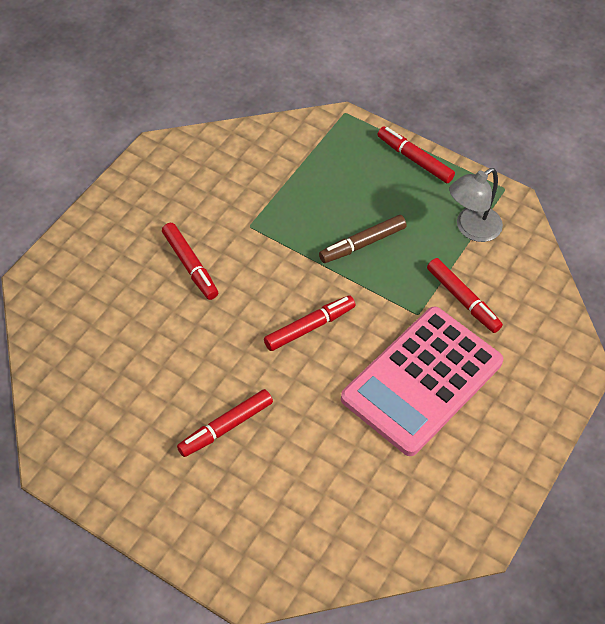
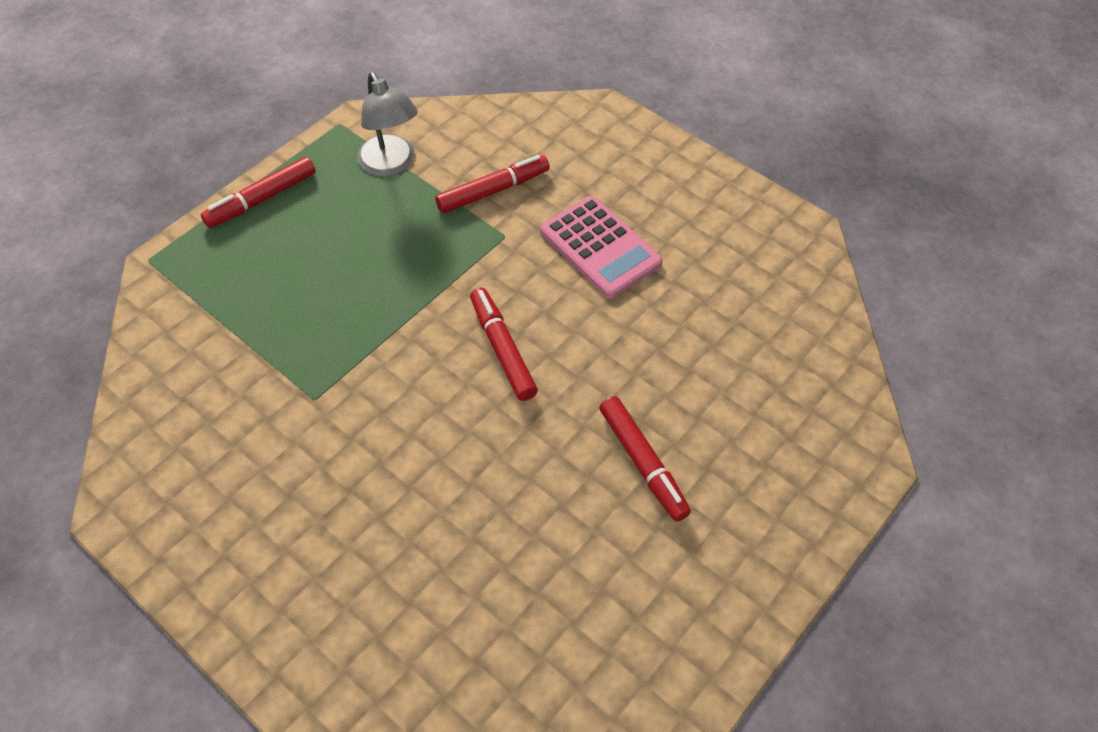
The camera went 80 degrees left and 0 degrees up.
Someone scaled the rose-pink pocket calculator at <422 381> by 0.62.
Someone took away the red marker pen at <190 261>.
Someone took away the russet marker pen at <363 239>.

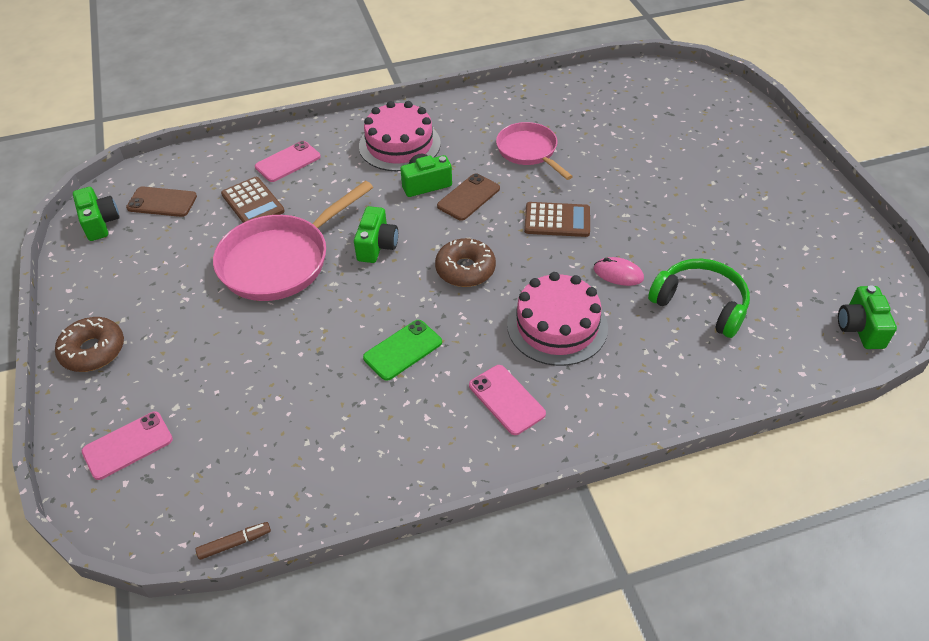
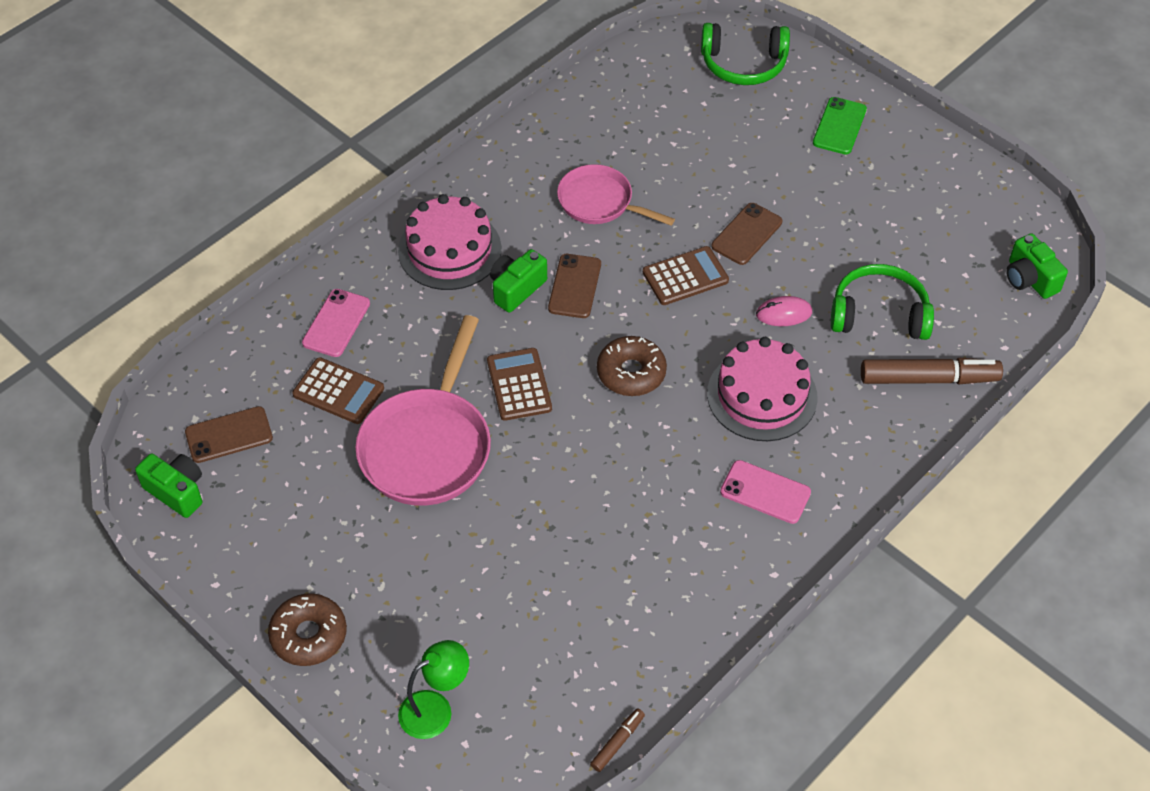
The camera went 30 degrees left and 5 degrees up.
Someone swapped the rose-pink phone at <127 445> for the green reading lamp at <433 689>.
Someone swapped the green compact camera at <376 234> for the russet pocket calculator at <519 384>.
Someone put down the green over-ear headphones at <745 54>.
Someone put down the russet phone at <746 234>.
Someone carried the green phone from <402 350> to <840 125>.
Someone put down the russet marker pen at <932 371>.

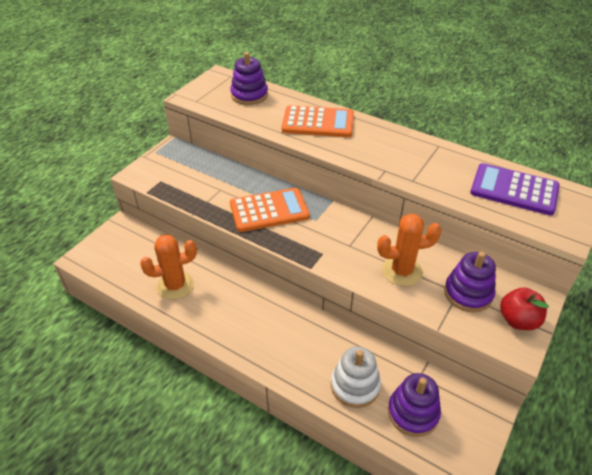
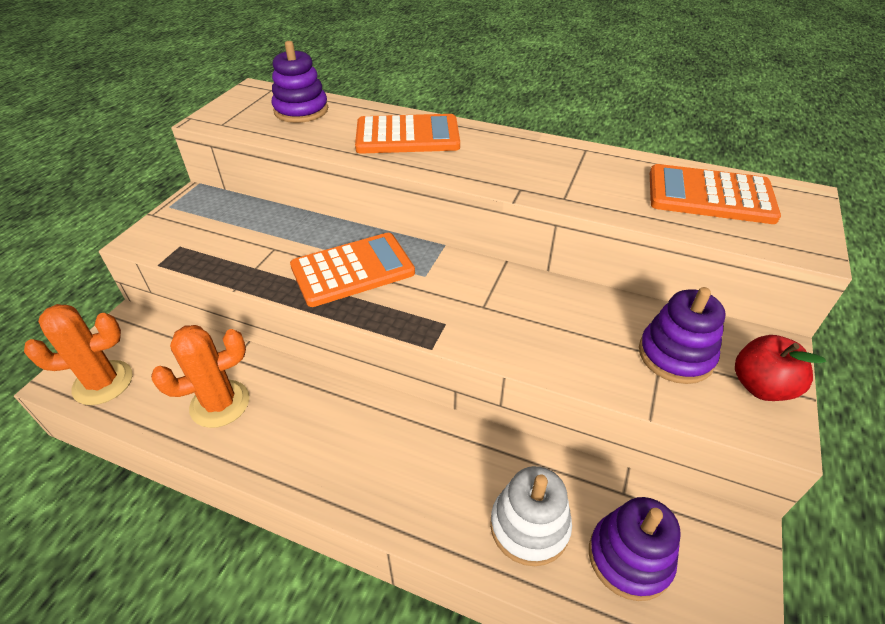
The camera went 10 degrees left and 0 degrees up.
Someone carried the orange-coloured prickly plant from <409 249> to <78 354>.
Someone repainted the royal purple pocket calculator at <515 189>, which became the orange-coloured pocket calculator at <715 194>.

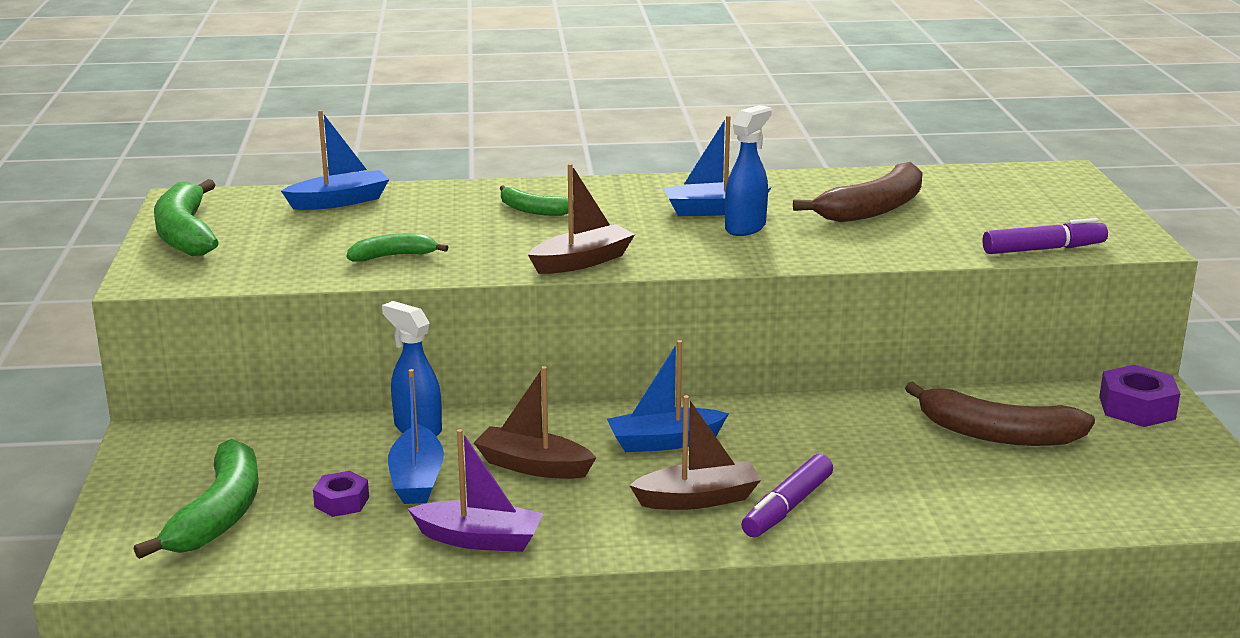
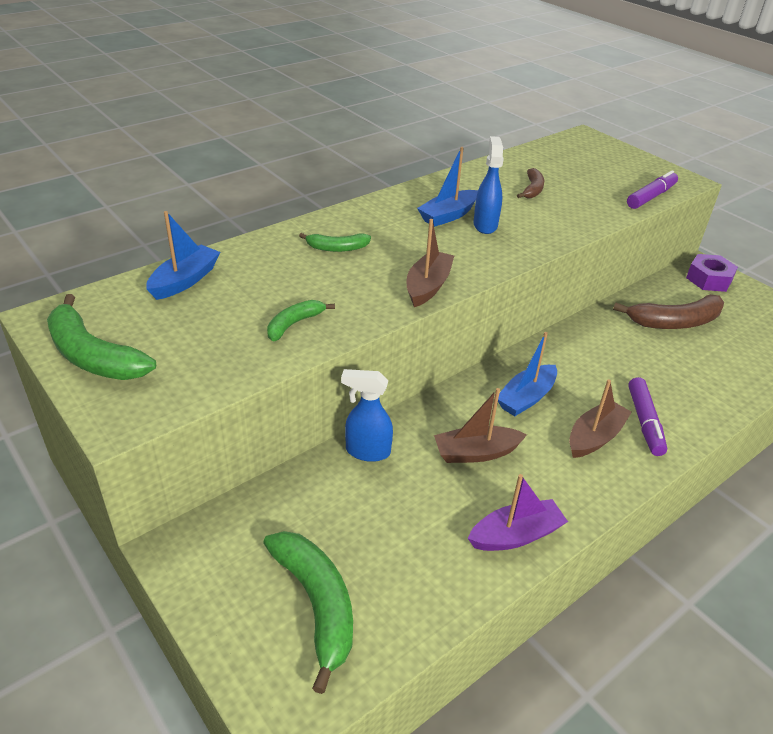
The camera went 35 degrees left and 15 degrees up.
Someone scaled the russet banana at <858 192> by 0.55.
Someone took away the royal purple hexagon nut at <341 494>.
Someone took away the blue toy boat at <416 436>.

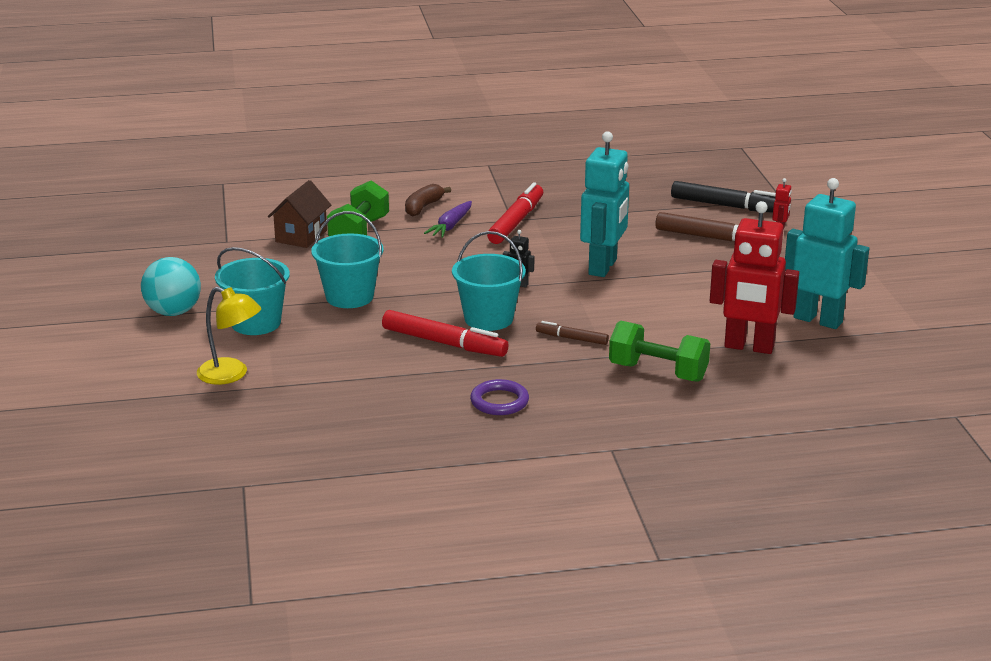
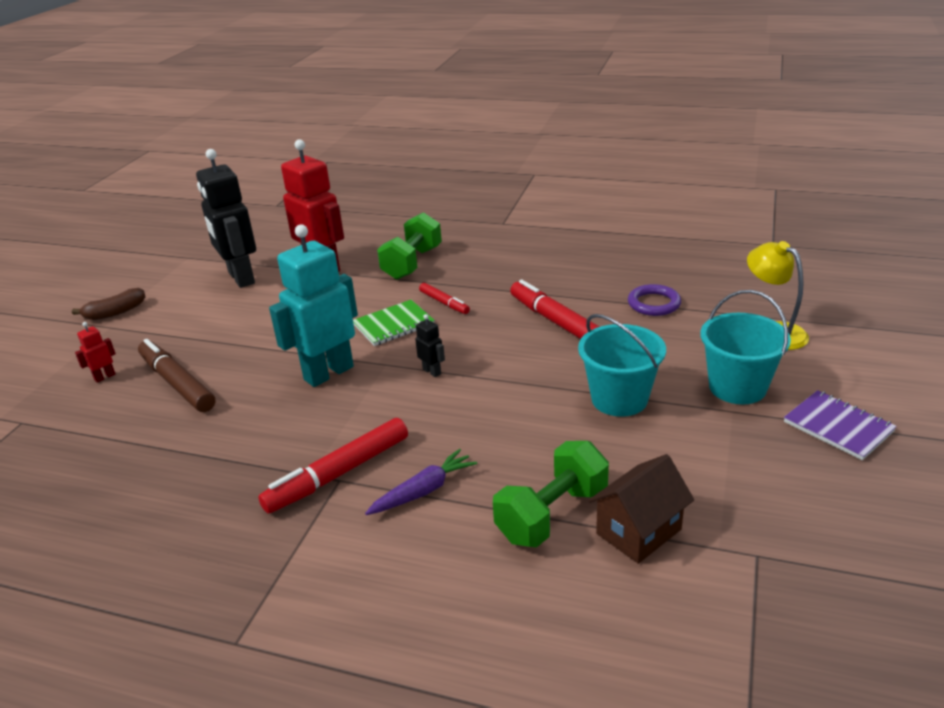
The camera went 150 degrees left and 5 degrees up.
Someone carried the russet banana from <428 200> to <108 304>.
Someone repainted the teal toy robot at <827 253>, which became the black toy robot at <226 218>.
Someone put down the green notebook at <394 323>.
Someone rotated the green free weight at <659 351> by 60 degrees clockwise.
Someone repainted the russet marker pen at <572 333>, which became the red marker pen at <444 298>.
Someone carried the royal purple torus from <499 397> to <654 300>.
Someone swapped the teal play ball at <171 286> for the royal purple notebook at <840 425>.
Someone took away the teal sand bucket at <489 281>.
Someone took away the black marker pen at <723 197>.

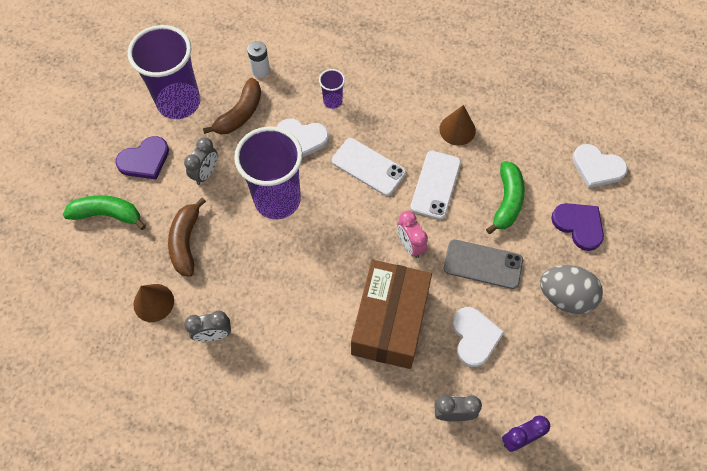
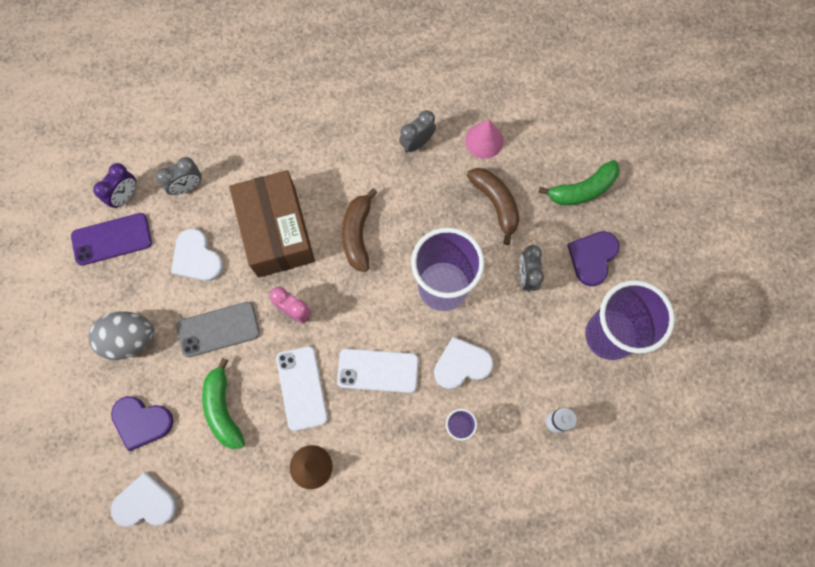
The camera went 150 degrees right and 10 degrees up.
Someone put down the royal purple phone at <111 239>.
Someone carried the russet banana from <232 106> to <359 230>.
Someone repainted the russet solid cone at <153 303>, which became the rose-pink solid cone at <484 139>.

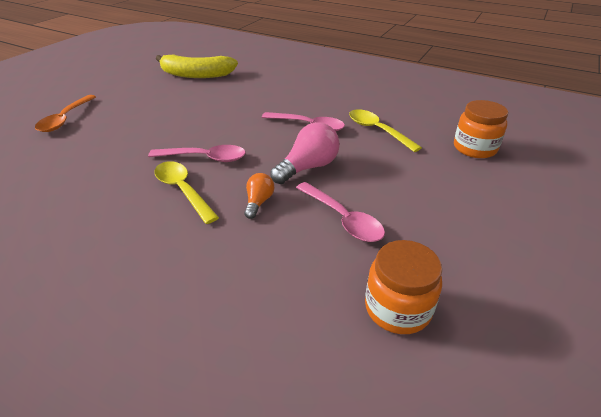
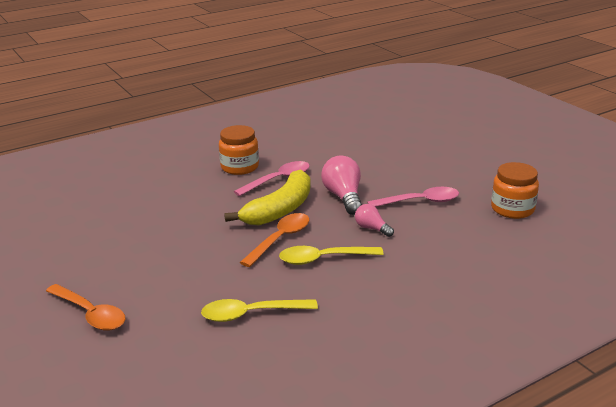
The camera went 60 degrees left and 10 degrees down.
Someone carried the golden teaspoon from <385 130> to <259 310>.
Someone carried the orange-coloured jam jar from <481 129> to <239 150>.
Someone carried the golden banana from <197 66> to <267 197>.
Someone repainted the rose-pink teaspoon at <197 153>, which became the orange-coloured teaspoon at <274 240>.
Someone repainted the orange-coloured light bulb at <259 196>, which became the rose-pink light bulb at <374 220>.

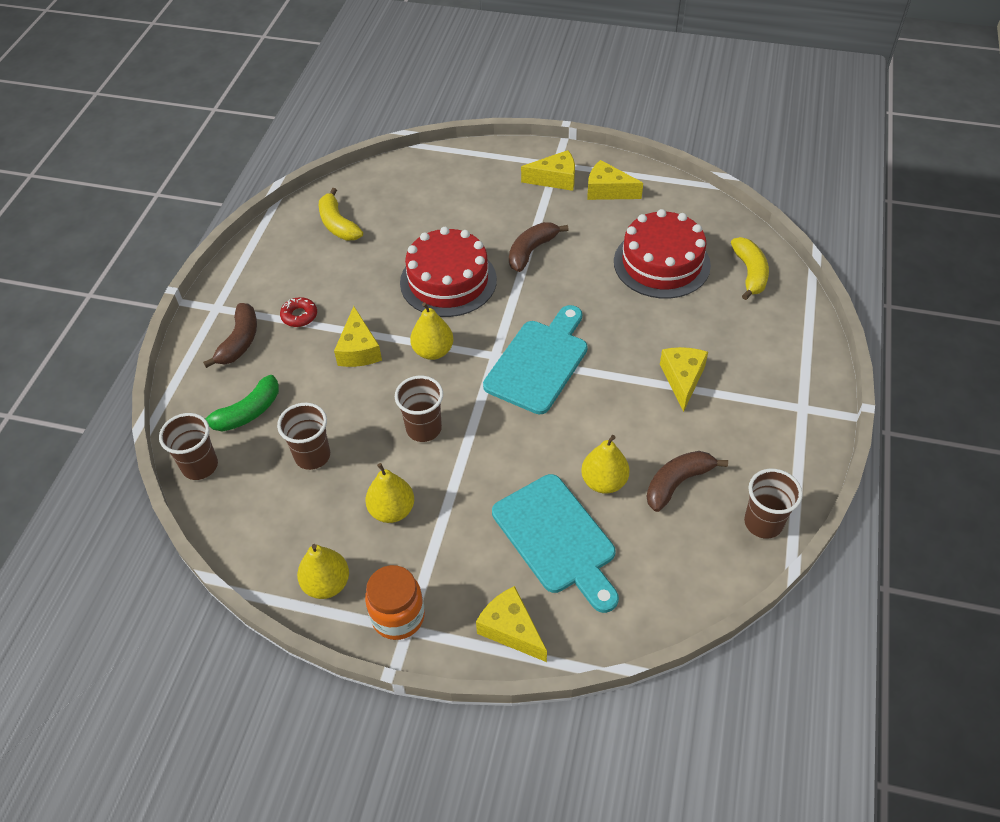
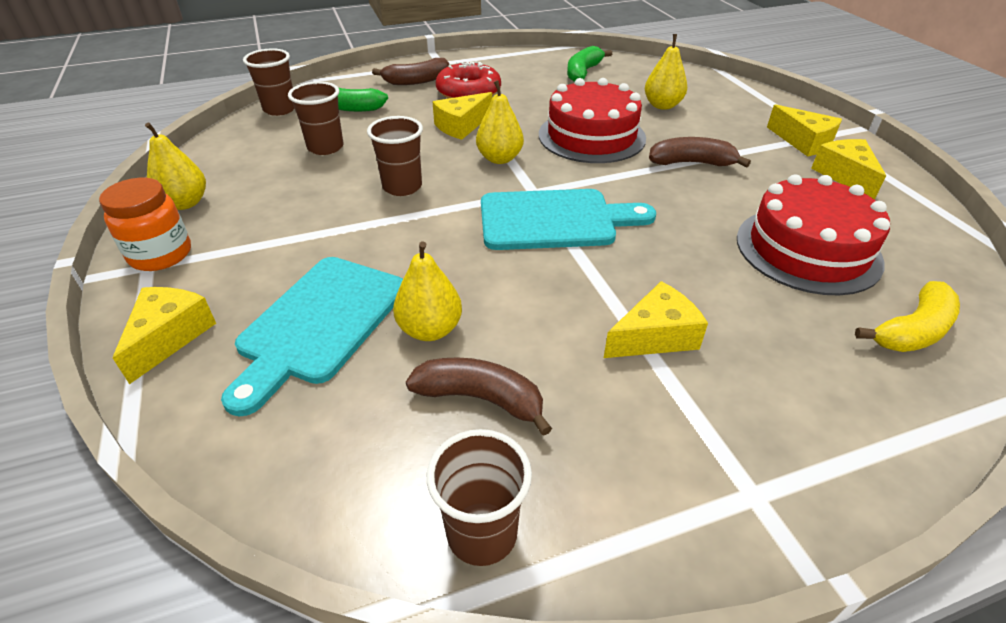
The camera went 55 degrees right and 10 degrees down.
Someone scaled the red doughnut at <298 312> by 1.85.
Someone repainted the golden banana at <341 214>, which became the green banana at <589 64>.
Someone carried the golden toy pear from <389 493> to <666 72>.

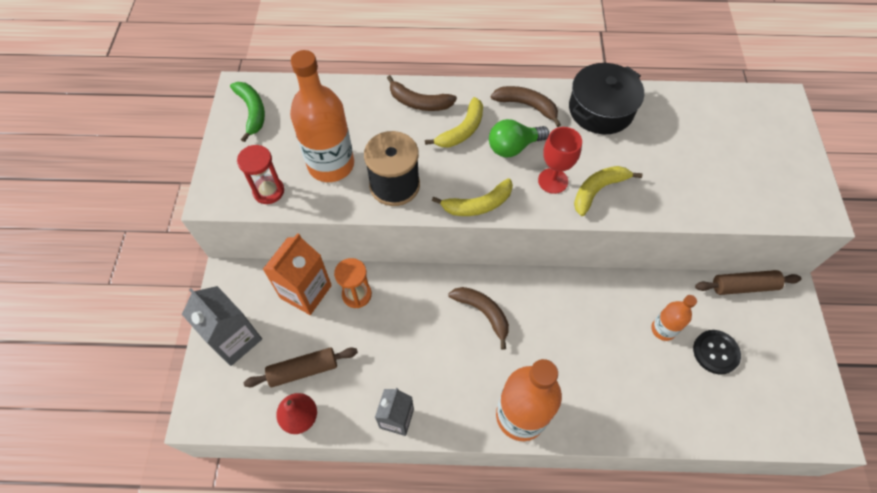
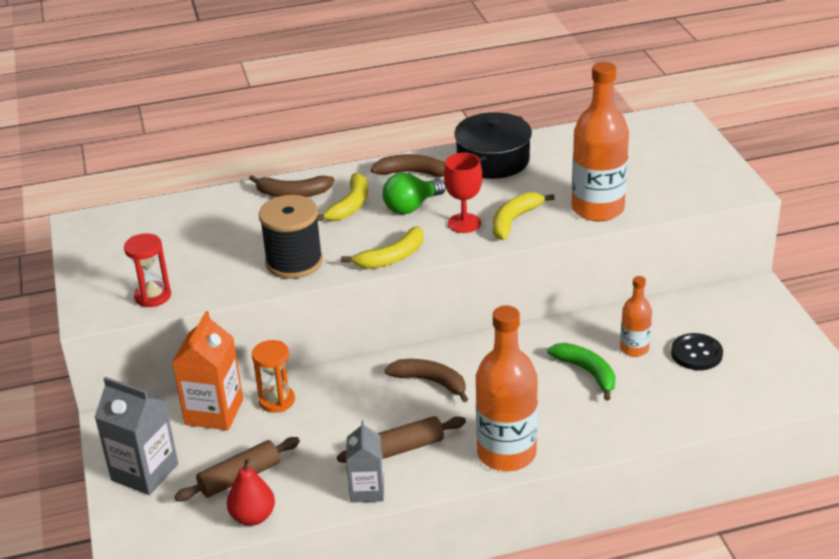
The camera went 15 degrees left and 25 degrees down.
Someone carried the russet dough roller from <748 282> to <401 439>.
Someone carried the green banana from <247 112> to <581 372>.
Someone carried the orange-coloured bottle from <322 116> to <600 141>.

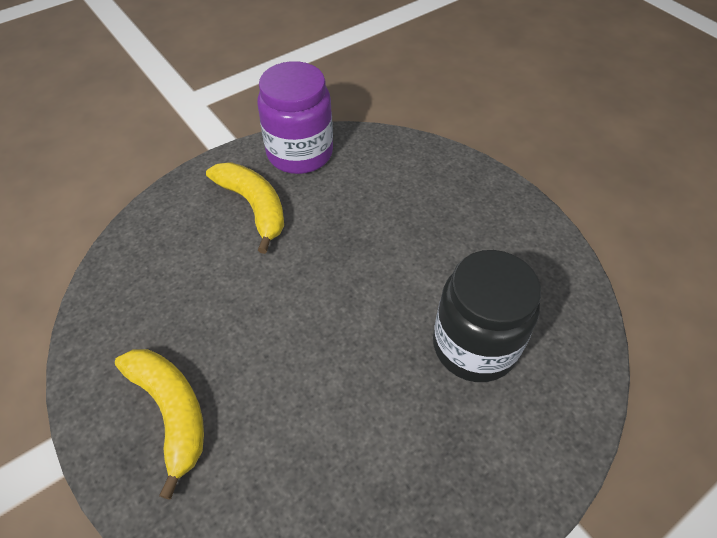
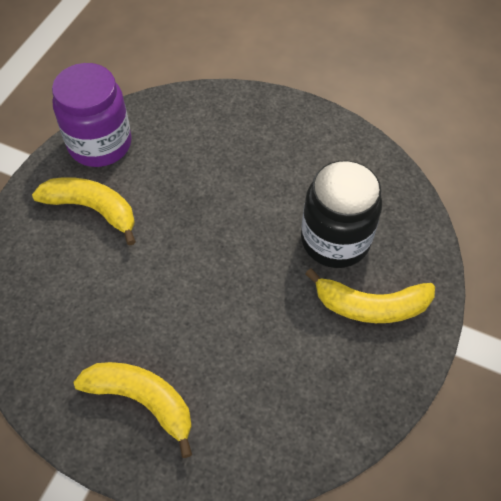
The camera went 30 degrees left and 5 degrees up.
Someone put down the golden banana at <370 295>.

